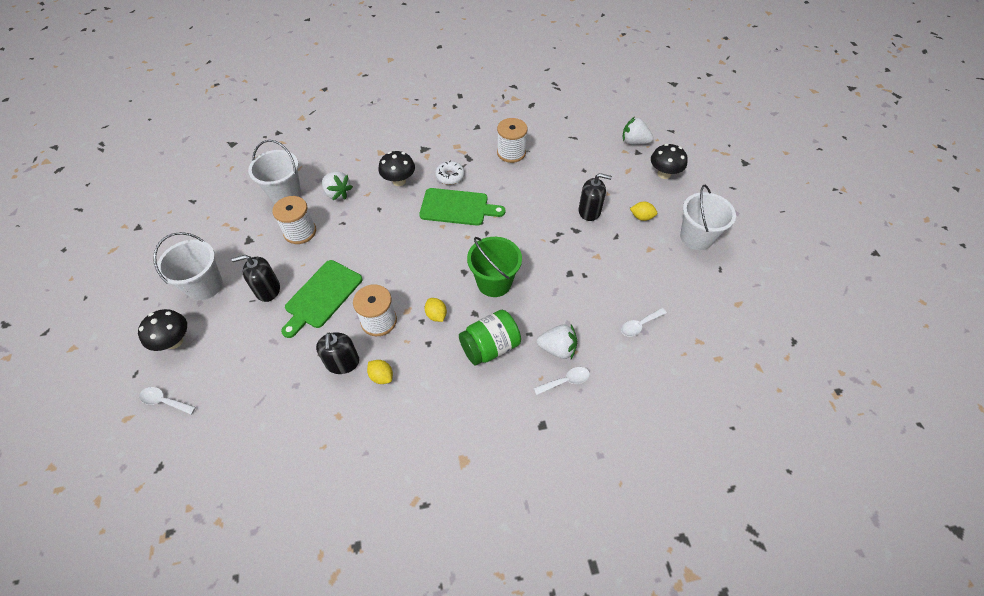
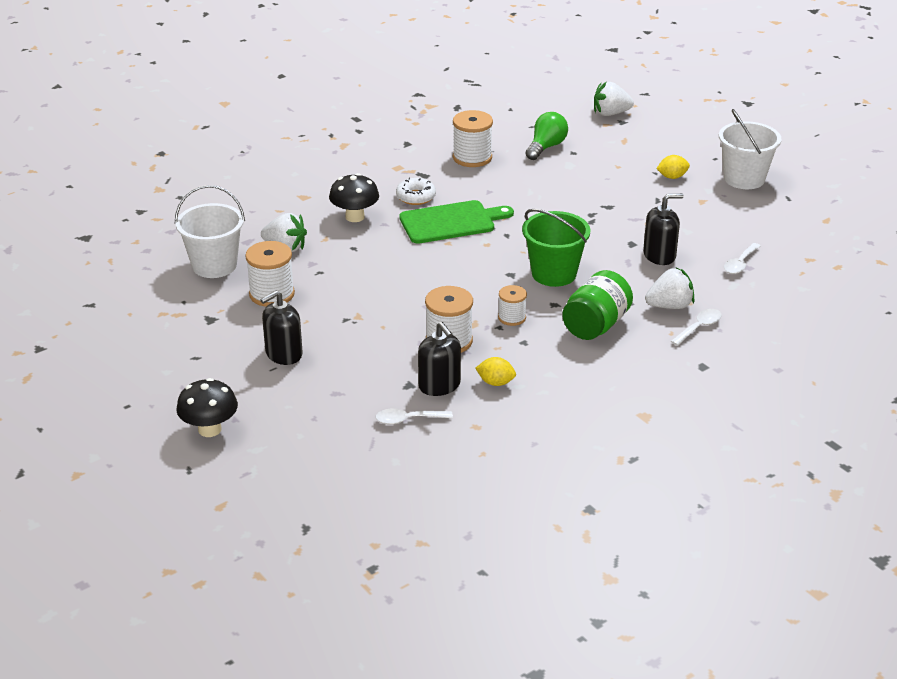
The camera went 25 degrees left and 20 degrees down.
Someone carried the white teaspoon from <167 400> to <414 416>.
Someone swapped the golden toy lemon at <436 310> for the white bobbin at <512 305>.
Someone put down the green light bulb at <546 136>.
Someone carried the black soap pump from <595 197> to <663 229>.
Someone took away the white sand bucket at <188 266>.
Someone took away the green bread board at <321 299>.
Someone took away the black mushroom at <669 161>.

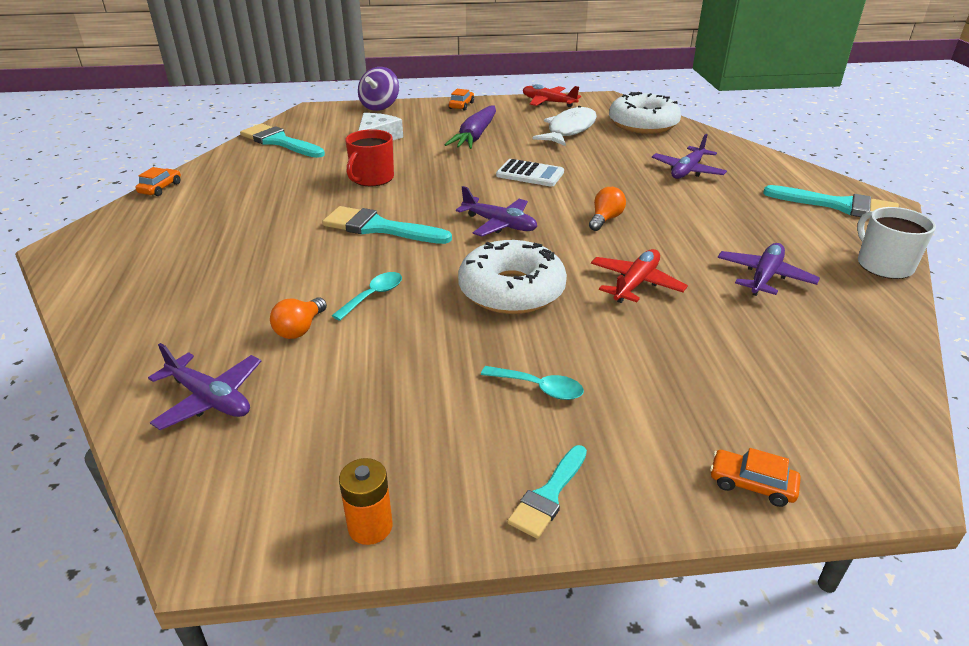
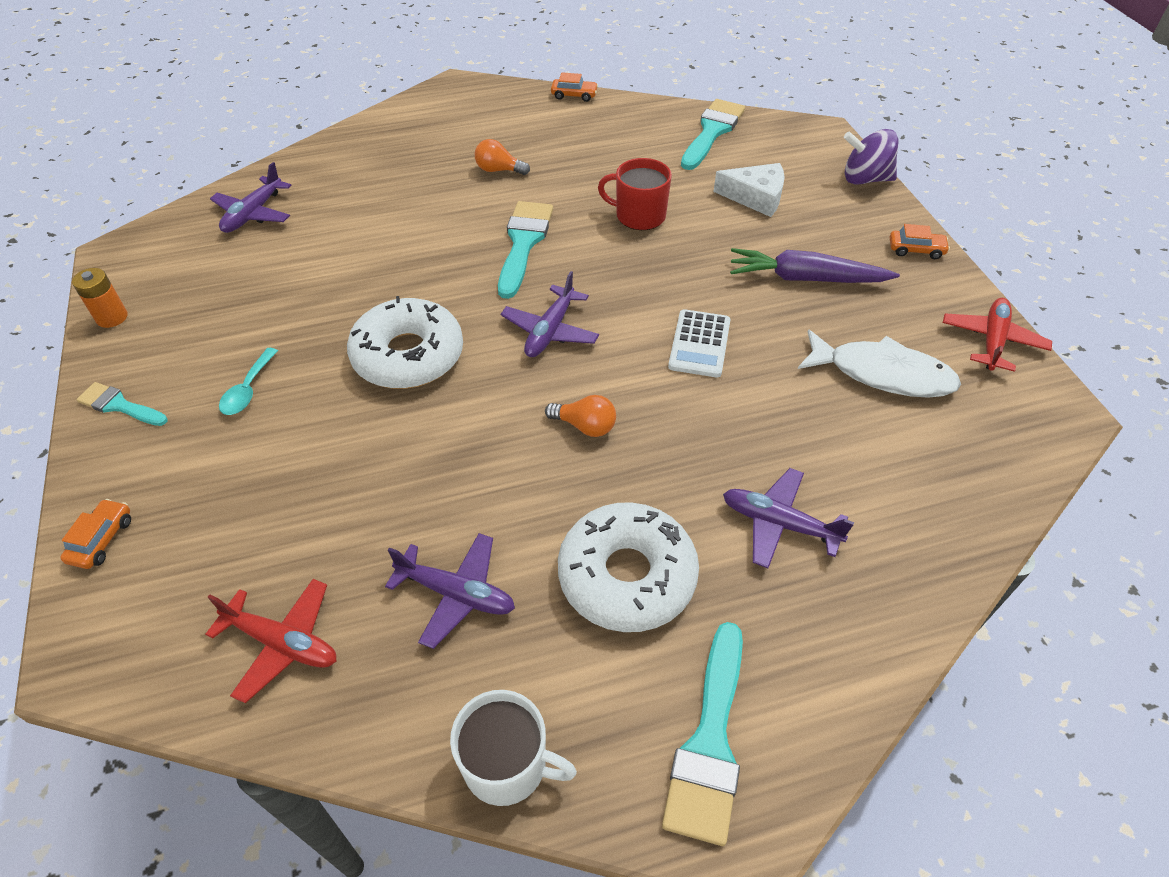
The camera went 80 degrees right and 15 degrees up.
Someone carried the red toy plane from <639 276> to <270 641>.
Someone rotated the white tea mug at <896 243> by 45 degrees clockwise.
Someone carried the orange-coloured light bulb from <298 318> to <502 157>.
Someone carried the white doughnut from <645 113> to <628 567>.
Someone took away the teal teaspoon at <367 296>.

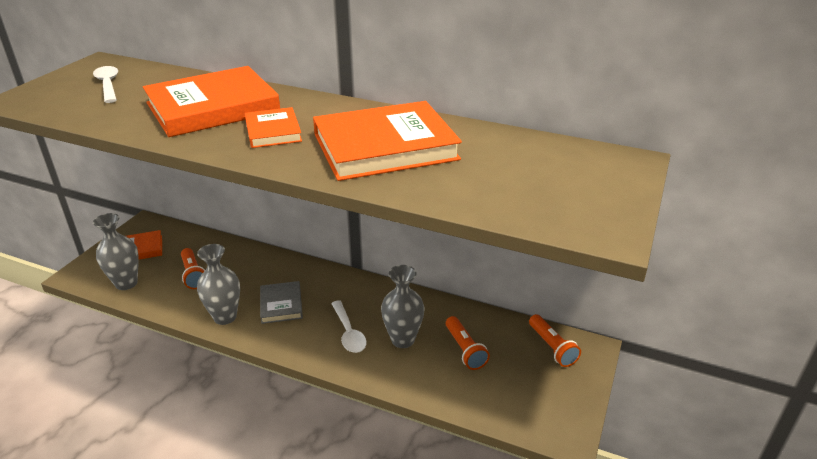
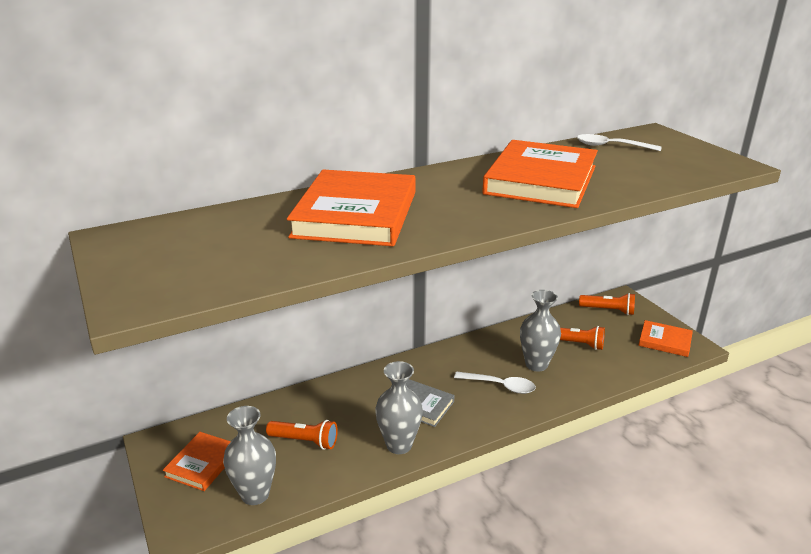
The camera went 50 degrees left and 5 degrees down.
Someone carried the white teaspoon from <105 84> to <619 142>.
Someone carried the orange-coloured book from <273 127> to <665 338>.

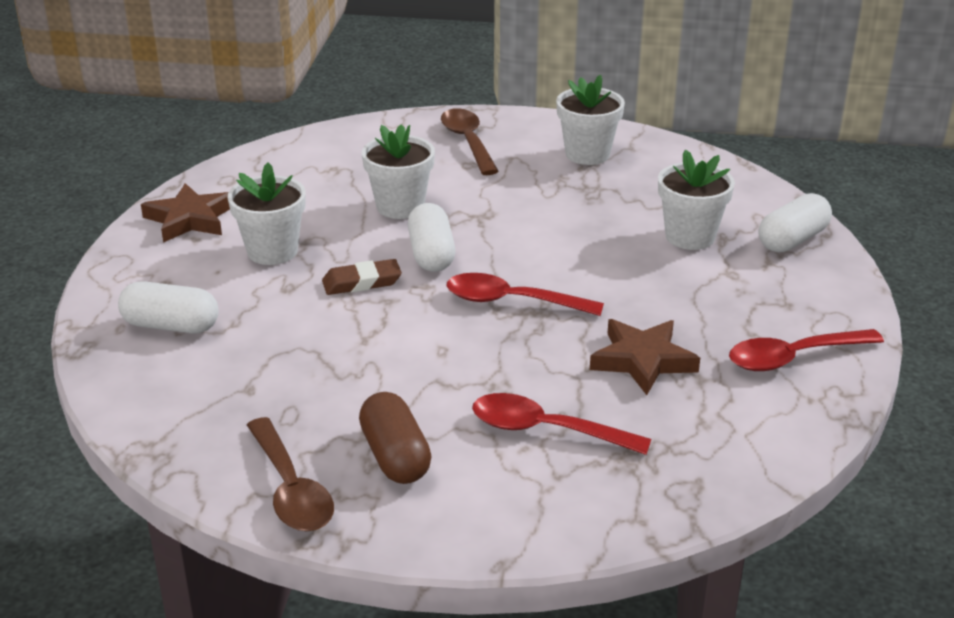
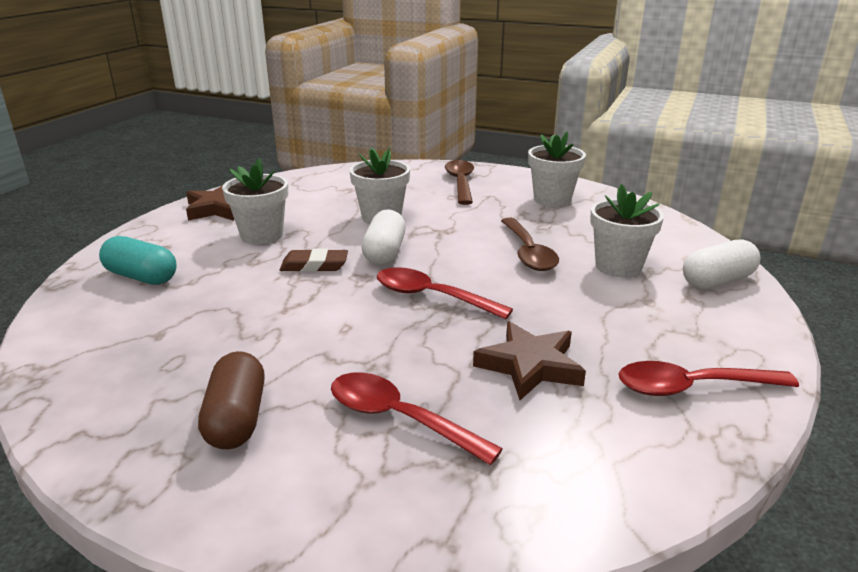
The camera went 15 degrees right and 5 degrees down.
Someone repainted the white pill shape at <168 307>, which became the teal pill shape at <138 260>.
Someone carried the russet teaspoon from <290 474> to <530 244>.

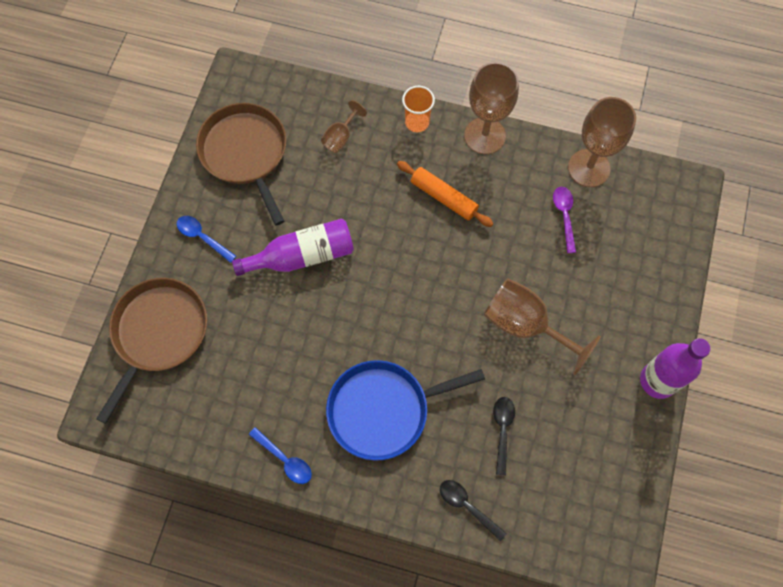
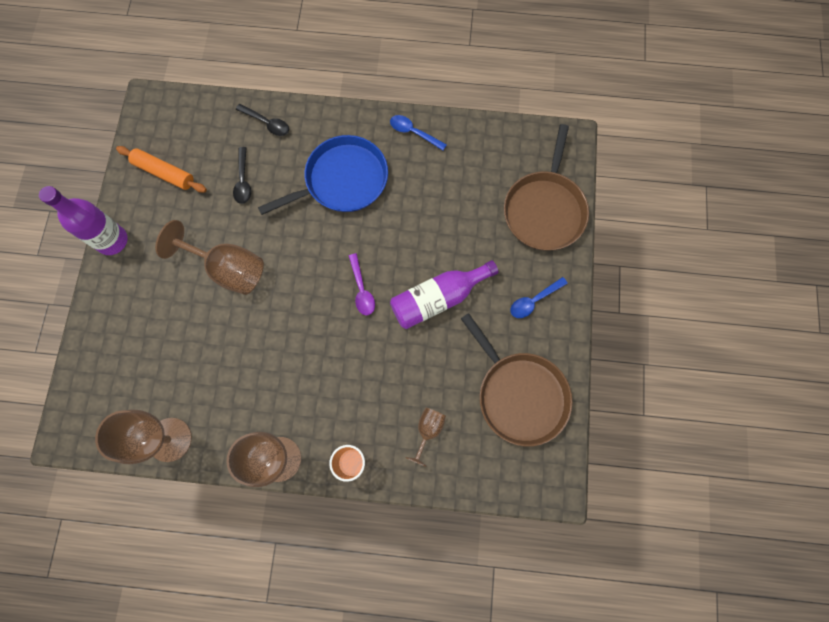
The camera went 170 degrees right and 5 degrees up.
Someone carried the orange-coloured dough roller from <445 194> to <161 169>.
Someone carried the royal purple teaspoon from <564 220> to <362 284>.
Someone rotated the blue teaspoon at <206 239> by 120 degrees clockwise.

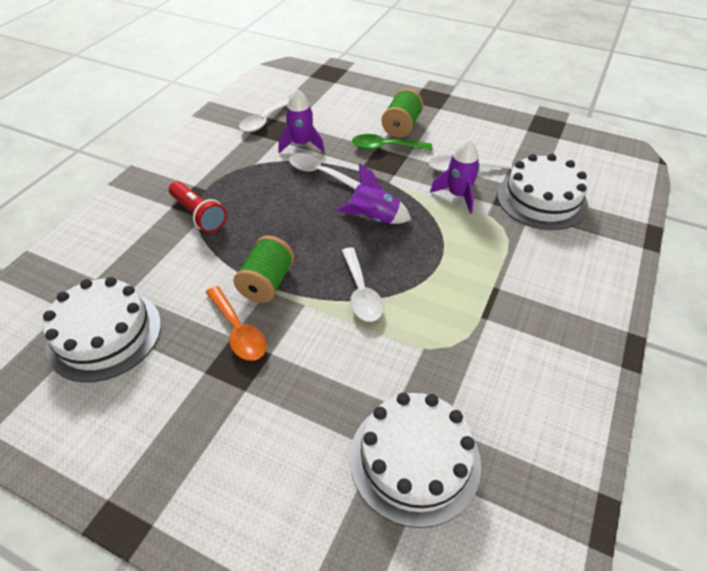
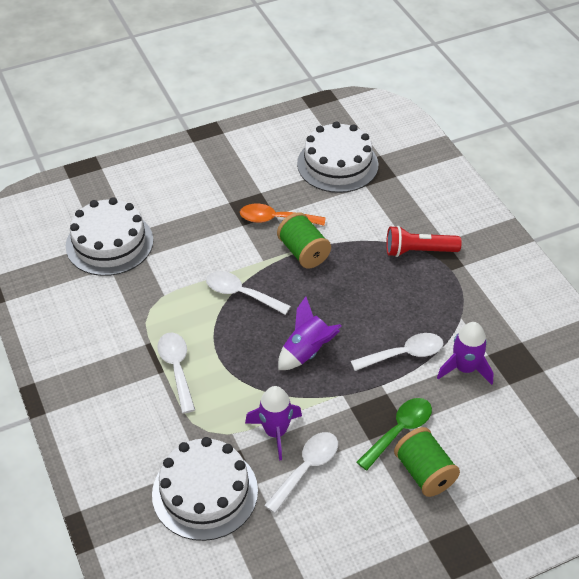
The camera went 130 degrees right and 0 degrees up.
Someone carried the white teaspoon from <264 115> to <176 373>.

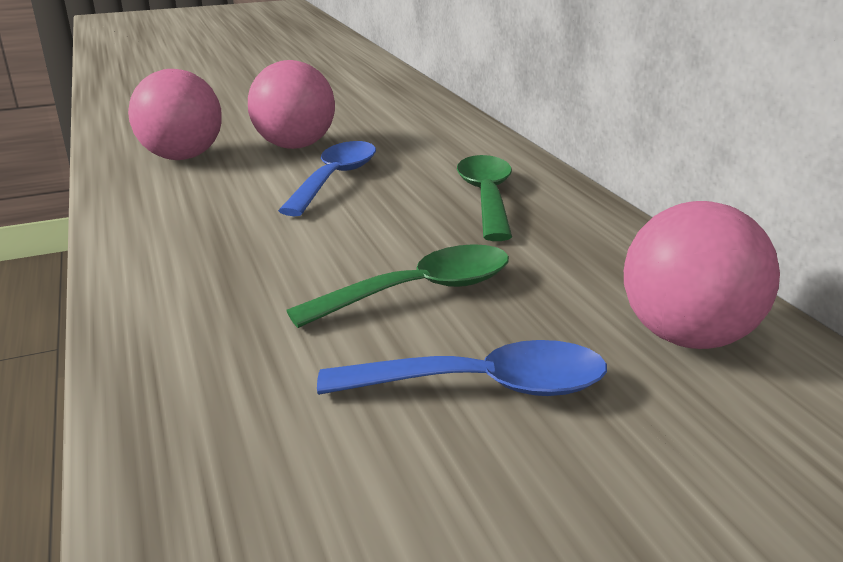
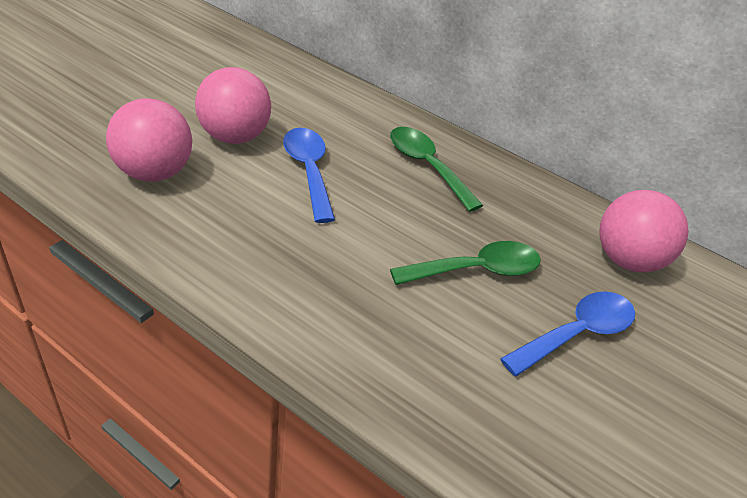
The camera went 40 degrees left and 15 degrees up.
Someone rotated the green teaspoon at <398 286> by 45 degrees clockwise.

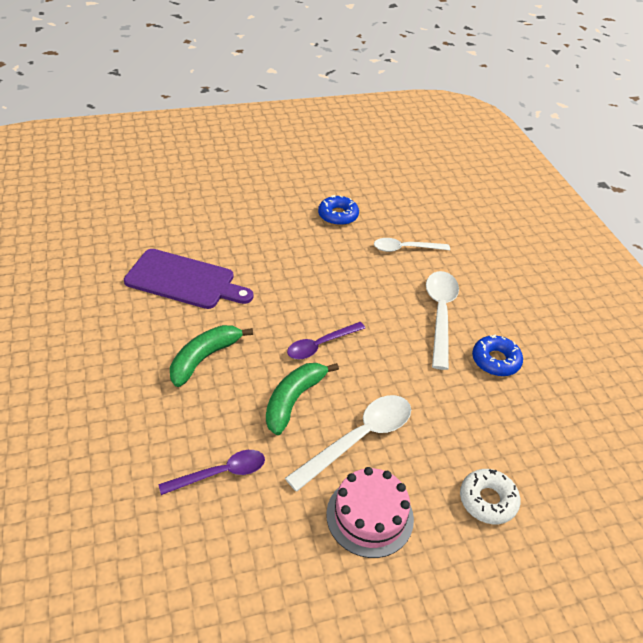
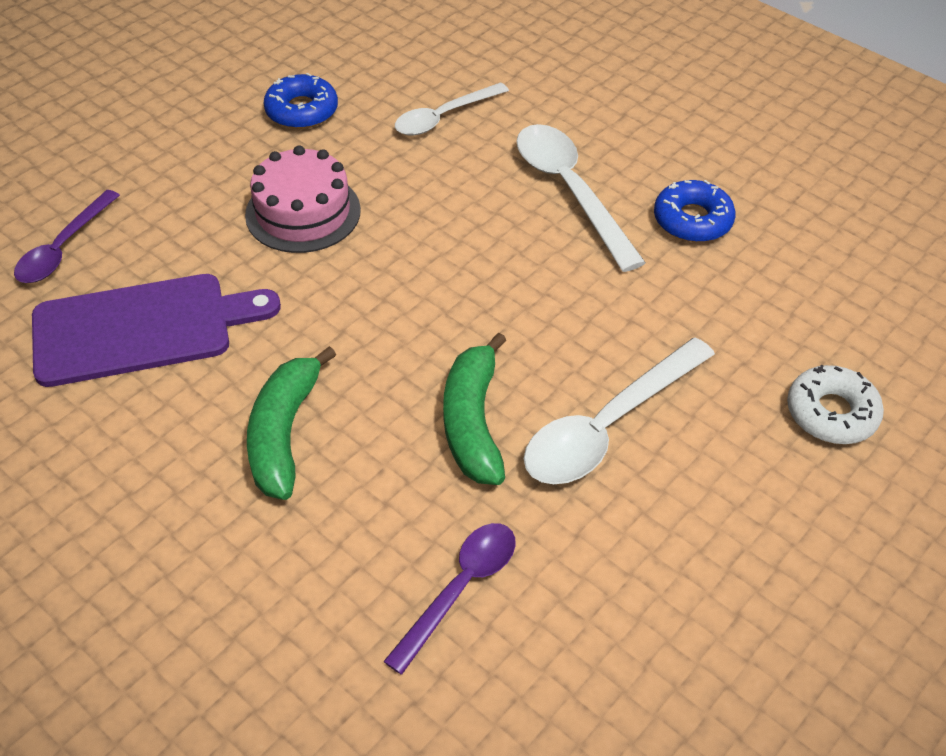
The camera went 30 degrees left and 5 degrees up.
Someone carried the royal purple teaspoon from <326 340> to <67 236>.
Someone carried the rose-pink cake from <370 512> to <303 199>.
Someone rotated the white teaspoon at <348 443> by 150 degrees counterclockwise.

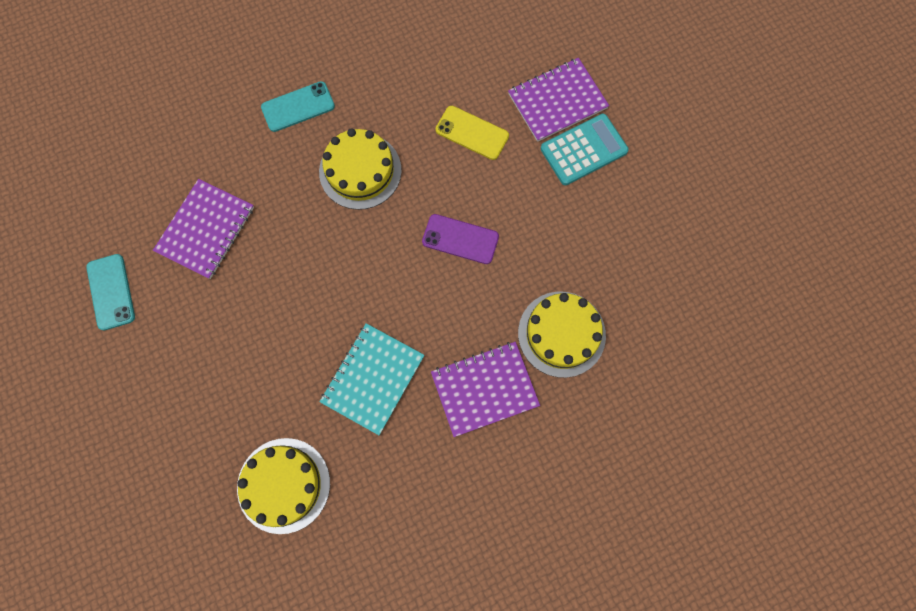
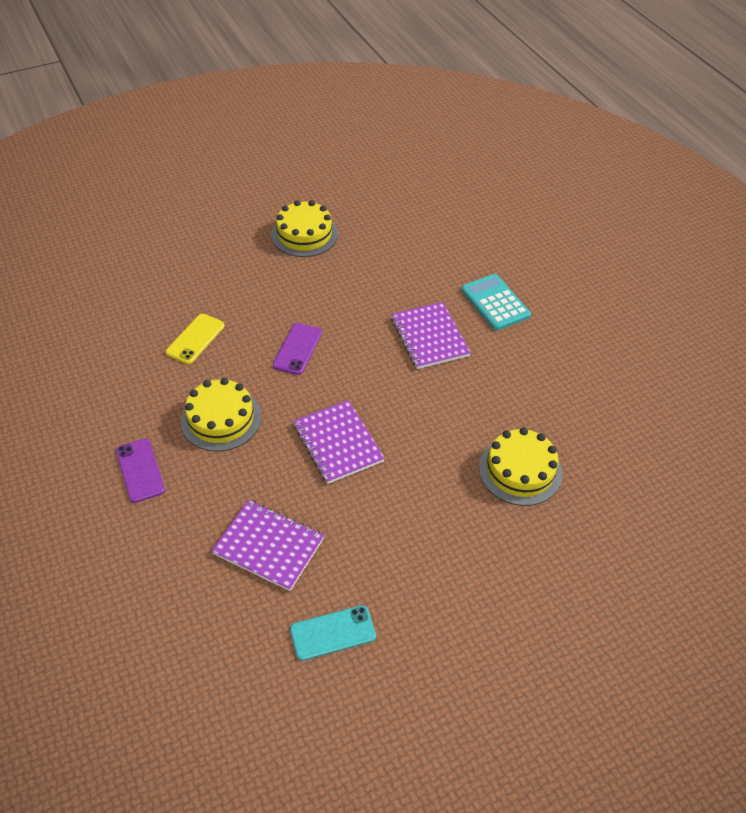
The camera went 90 degrees left and 25 degrees down.
Someone repainted the teal phone at <298 106>, which became the royal purple phone at <140 471>.
Someone carried the golden cake from <562 334> to <304 228>.
Someone carried the royal purple notebook from <558 100> to <339 442>.
Someone carried the teal pocket calculator from <585 149> to <496 302>.
Someone took away the teal notebook at <372 379>.

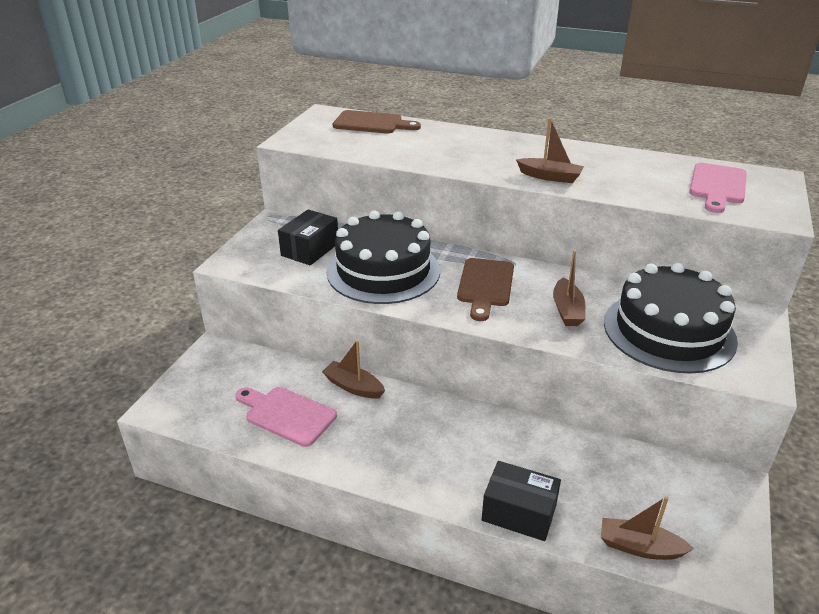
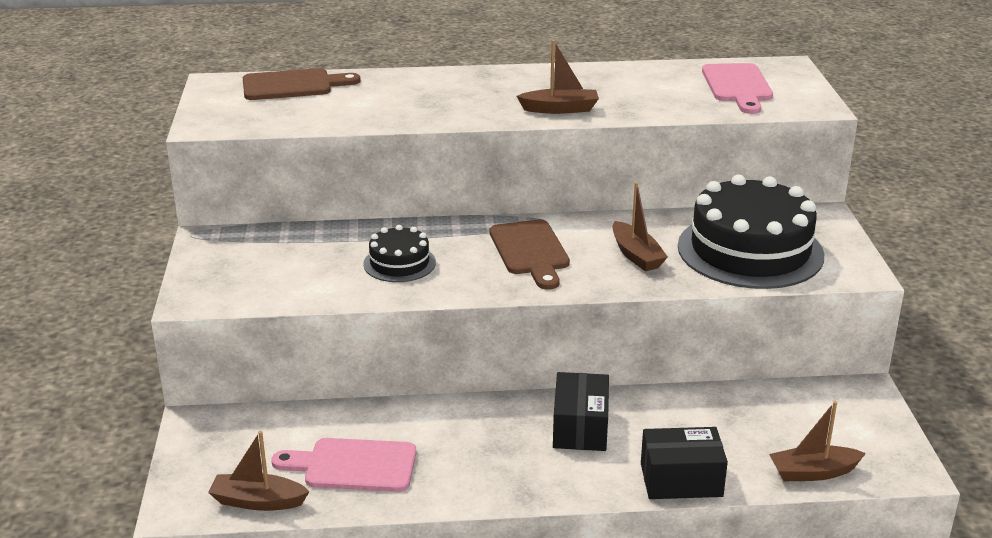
The camera went 25 degrees left and 5 degrees down.
Someone carried the russet toy boat from <353 369> to <259 471>.
Someone scaled the black cake at <383 257> by 0.49.
Someone carried the black box from <308 237> to <581 411>.

